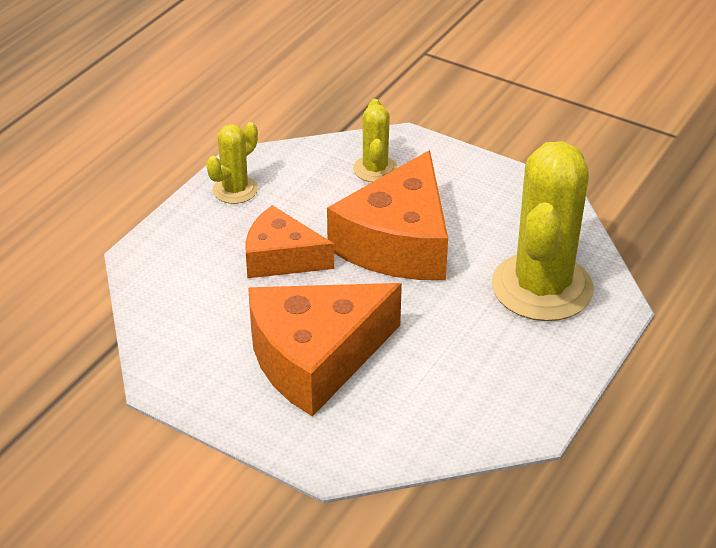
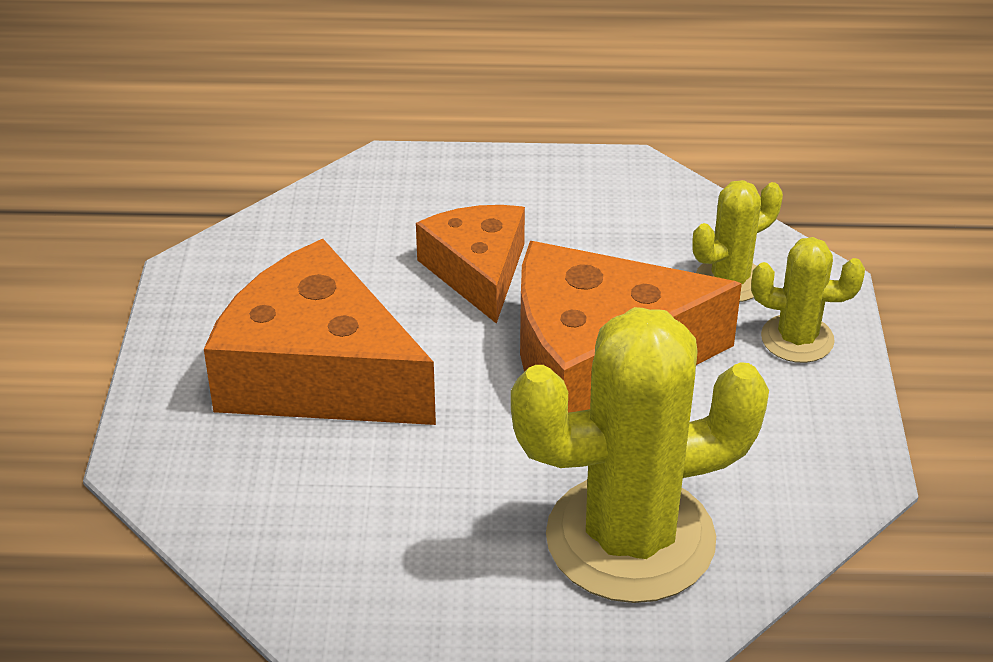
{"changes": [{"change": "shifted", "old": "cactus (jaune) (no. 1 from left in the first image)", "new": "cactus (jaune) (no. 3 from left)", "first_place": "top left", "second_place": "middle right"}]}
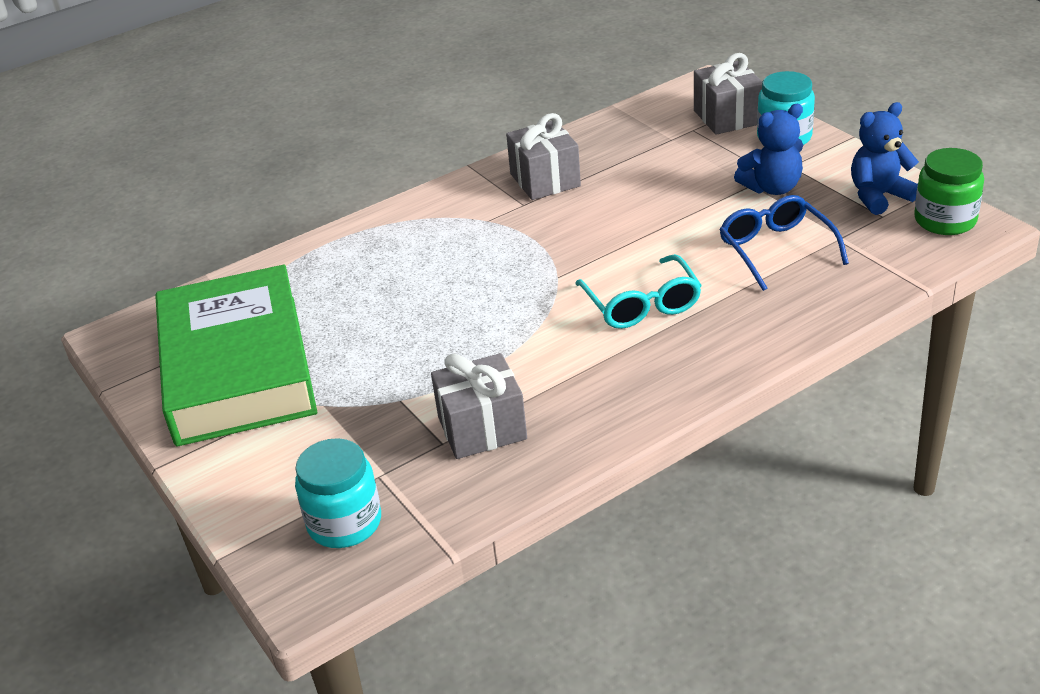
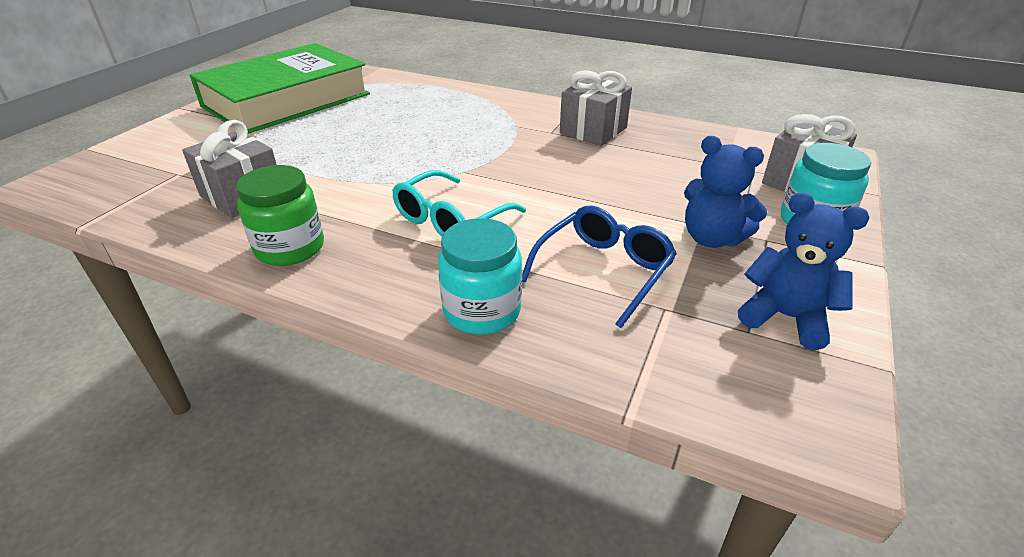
{"changes": [{"change": "shifted", "old": "bocal (turquoise) (no. 1 from left)", "first_place": "bottom left", "second_place": "centre"}, {"change": "shifted", "old": "bocal (vert)", "first_place": "top right", "second_place": "middle left"}]}
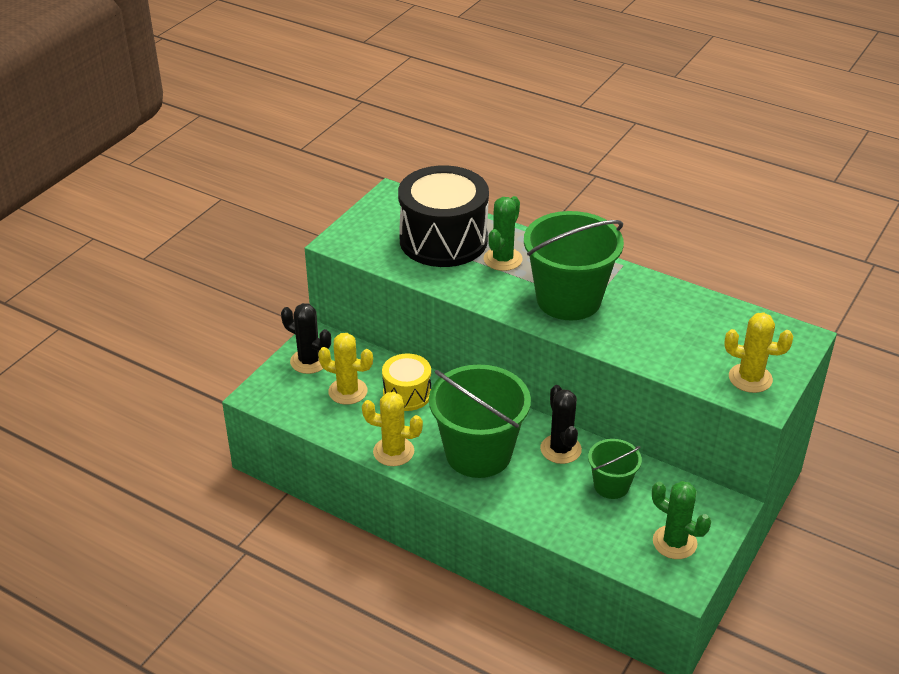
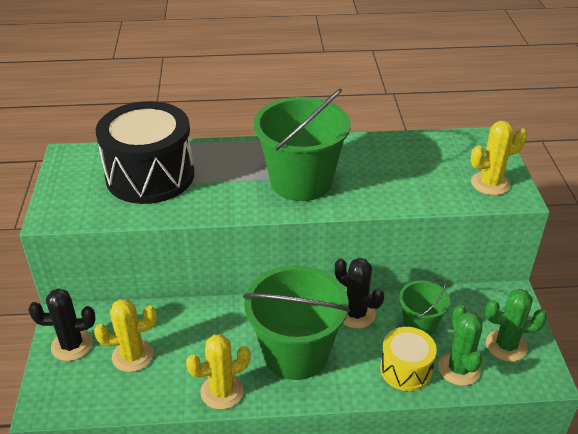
{"changes": [{"change": "shifted", "old": "tambour (jaune)", "first_place": "centre", "second_place": "bottom right"}, {"change": "shifted", "old": "cactus (vert) (no. 1 from left)", "first_place": "centre", "second_place": "bottom right"}]}
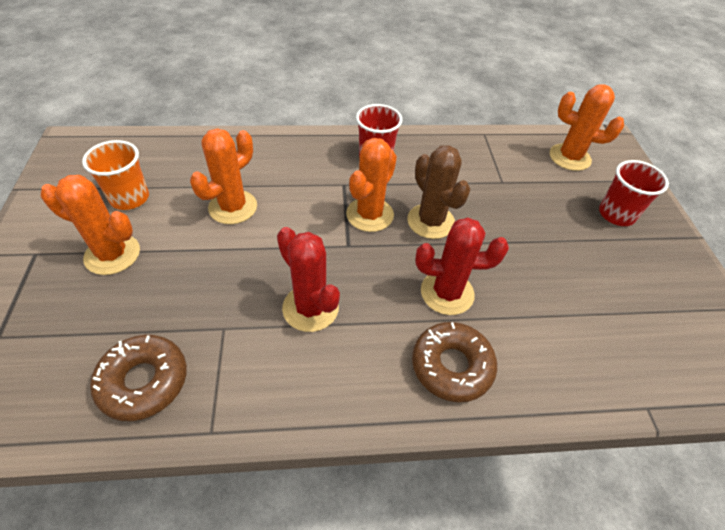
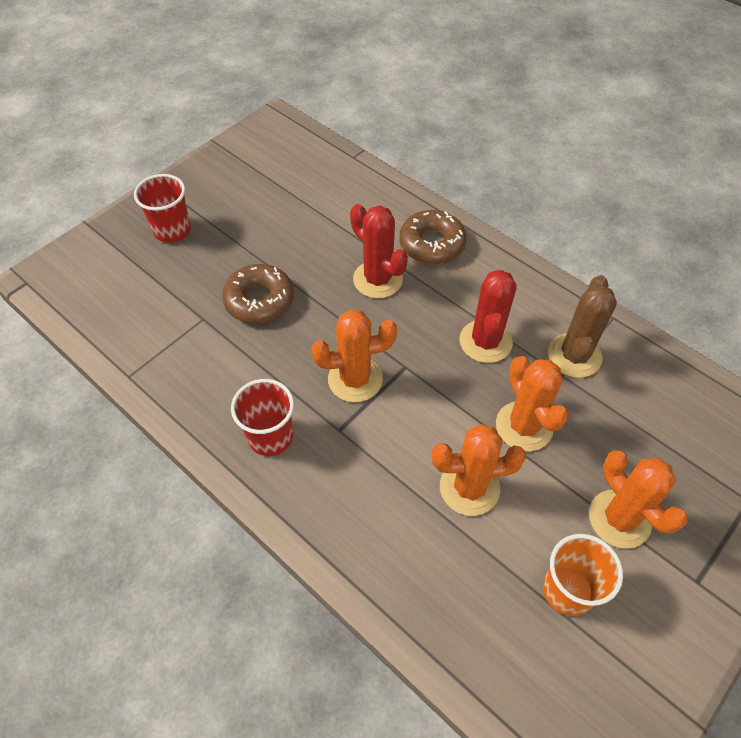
{"changes": [{"change": "shifted", "old": "beignet (marron) (no. 1 from left)", "first_place": "bottom left", "second_place": "centre"}, {"change": "shifted", "old": "cactus (marron)", "first_place": "centre", "second_place": "middle right"}, {"change": "shifted", "old": "cactus (orange) (no. 4 from left in the first image)", "new": "cactus (orange) (no. 3 from left)", "first_place": "top right", "second_place": "middle right"}]}
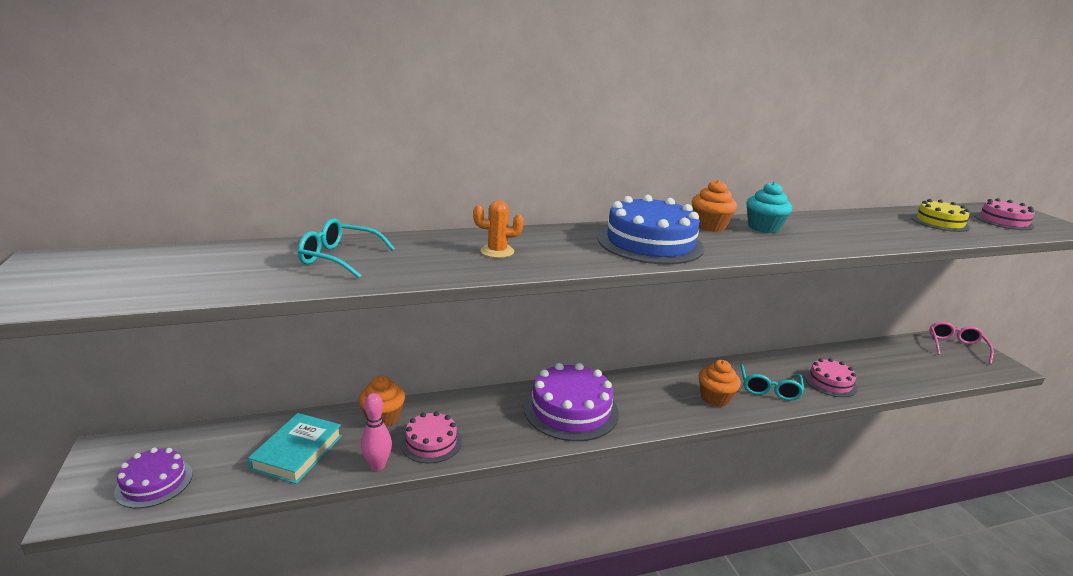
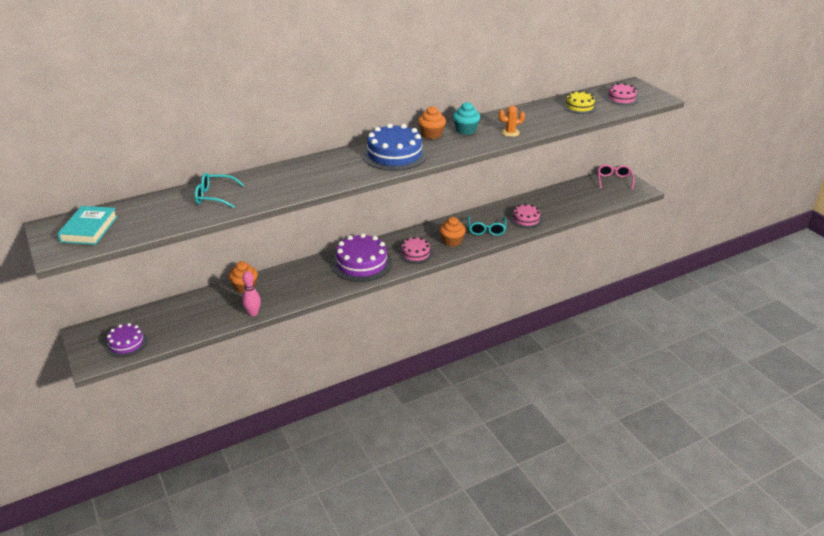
{"changes": [{"change": "shifted", "old": "livre (turquoise)", "first_place": "bottom left", "second_place": "middle left"}, {"change": "shifted", "old": "gâteau (rose) (no. 1 from left)", "first_place": "bottom centre", "second_place": "centre"}, {"change": "shifted", "old": "cactus (orange)", "first_place": "centre", "second_place": "top centre"}]}
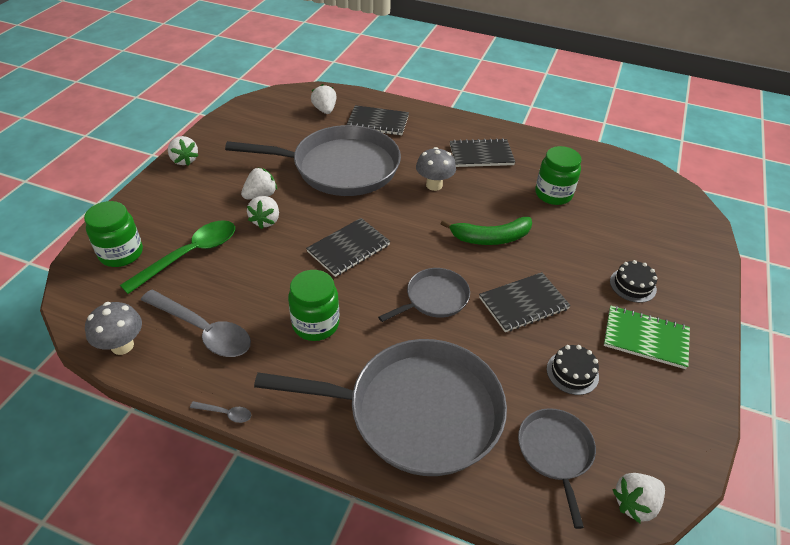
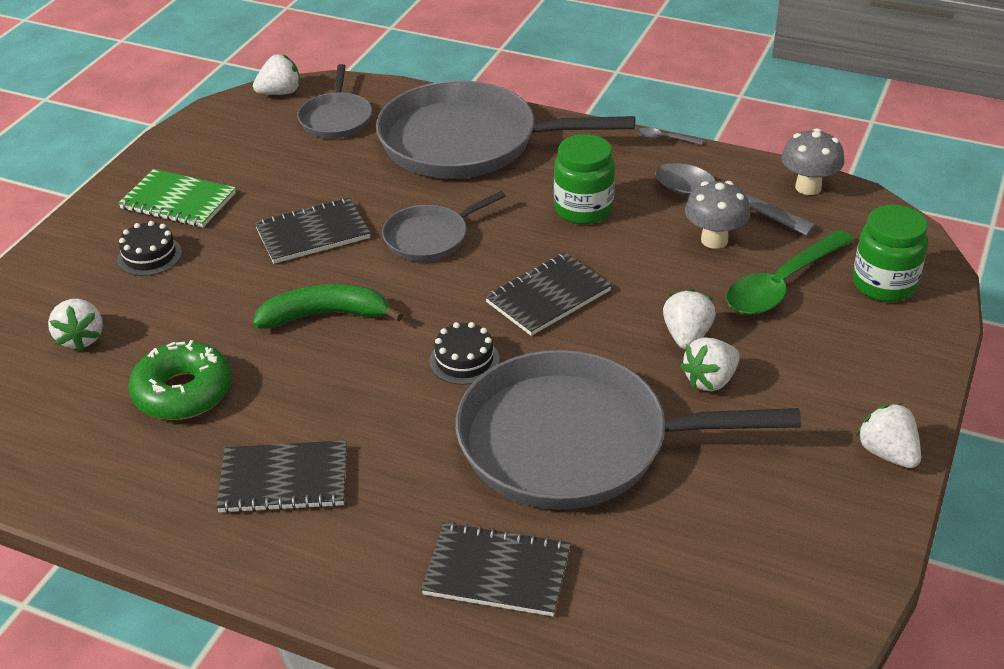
{"changes": [{"change": "shifted", "old": "fraise (blanc) (no. 4 from left in the first image)", "new": "fraise (blanc) (no. 1 from left)", "first_place": "top centre", "second_place": "middle left"}, {"change": "shifted", "old": "champignon (gris) (no. 2 from left in the first image)", "new": "champignon (gris) (no. 1 from left)", "first_place": "top centre", "second_place": "top right"}, {"change": "shifted", "old": "gâteau (noir) (no. 1 from left in the first image)", "new": "gâteau (noir) (no. 2 from left)", "first_place": "bottom right", "second_place": "centre"}, {"change": "swapped", "old": "bocal (vert) (no. 3 from left)", "new": "beignet (vert)", "first_place": "top right", "second_place": "middle left"}]}
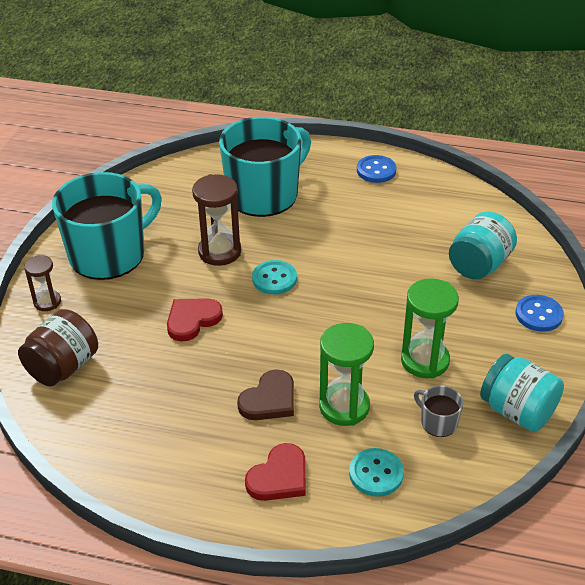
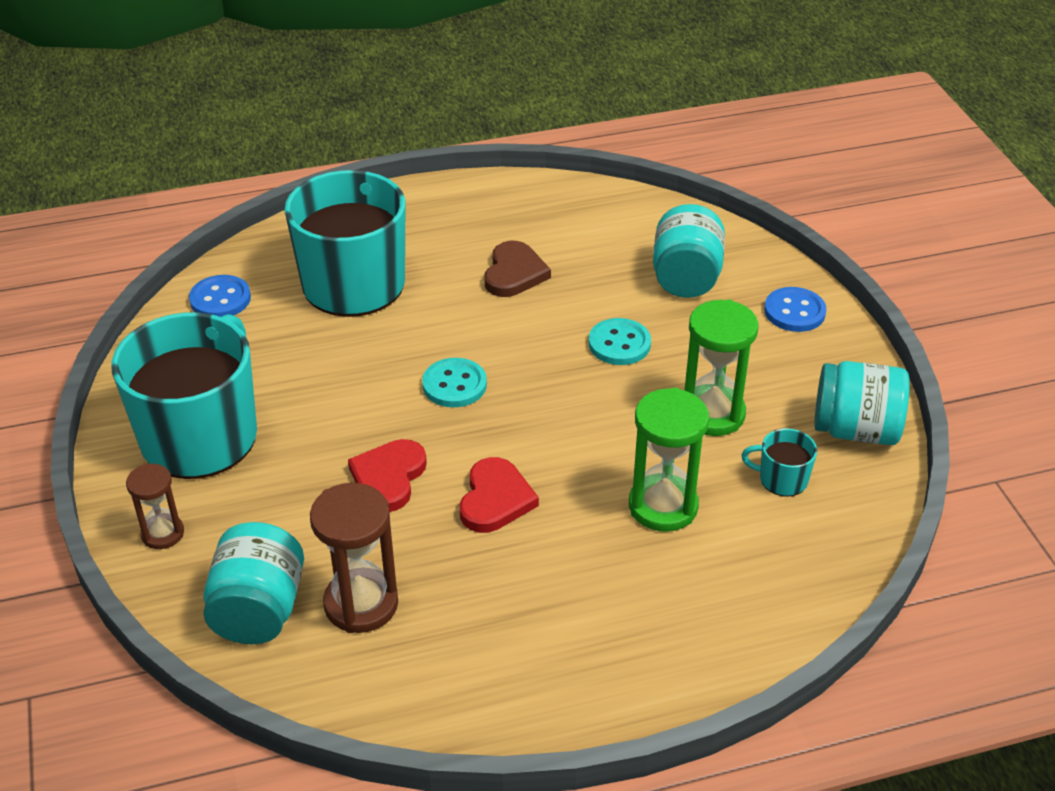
{"changes": [{"change": "shifted", "old": "sablier (marron) (no. 2 from left)", "first_place": "centre", "second_place": "bottom centre"}, {"change": "shifted", "old": "cœur (marron)", "first_place": "bottom centre", "second_place": "centre"}, {"change": "shifted", "old": "cœur (rouge) (no. 2 from left)", "first_place": "bottom centre", "second_place": "centre"}, {"change": "shifted", "old": "bouton (turquoise) (no. 2 from left)", "first_place": "bottom centre", "second_place": "centre"}, {"change": "shifted", "old": "bouton (bleu) (no. 1 from left)", "first_place": "top centre", "second_place": "middle left"}, {"change": "repainted", "old": "bocal (marron)", "new": "bocal (turquoise) (no. 1 from left)", "first_place": "middle left", "second_place": "bottom left"}, {"change": "repainted", "old": "tasse (gris)", "new": "tasse (turquoise) (no. 3 from left)", "first_place": "bottom right", "second_place": "middle right"}]}
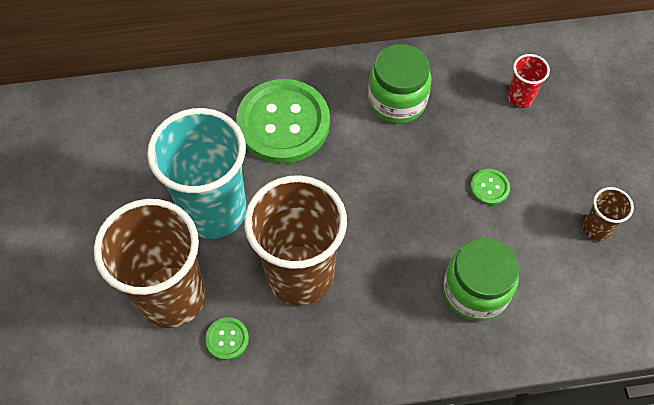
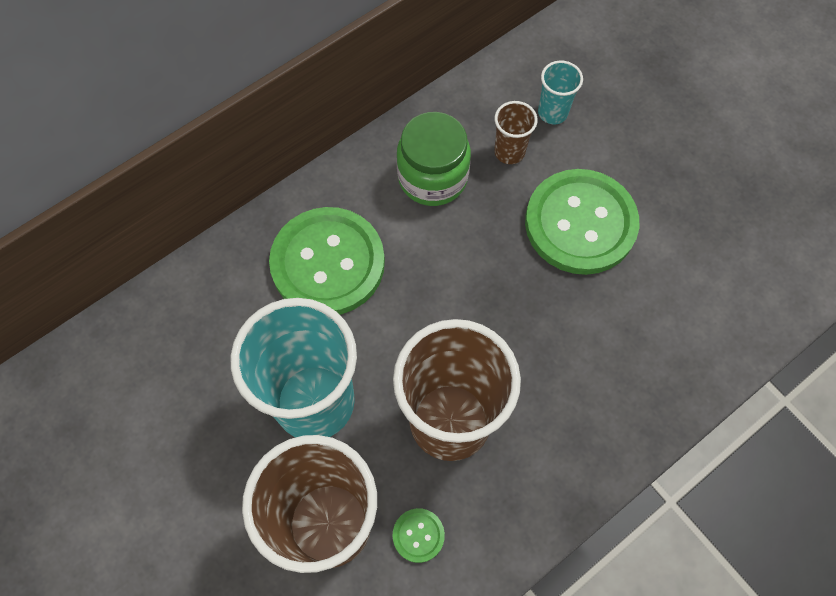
{"changes": [{"change": "gone", "old": "bocal (vert) (no. 2 from left)", "first_place": "bottom right"}, {"change": "shifted", "old": "gobelet (marron) (no. 3 from left)", "first_place": "middle right", "second_place": "top centre"}, {"change": "repainted", "old": "gobelet (rouge)", "new": "gobelet (turquoise) (no. 2 from left)", "first_place": "top right", "second_place": "top right"}, {"change": "scaled", "old": "bouton (vert) (no. 3 from left)", "first_place": "middle right", "second_place": "middle right", "factor": 2.48}]}
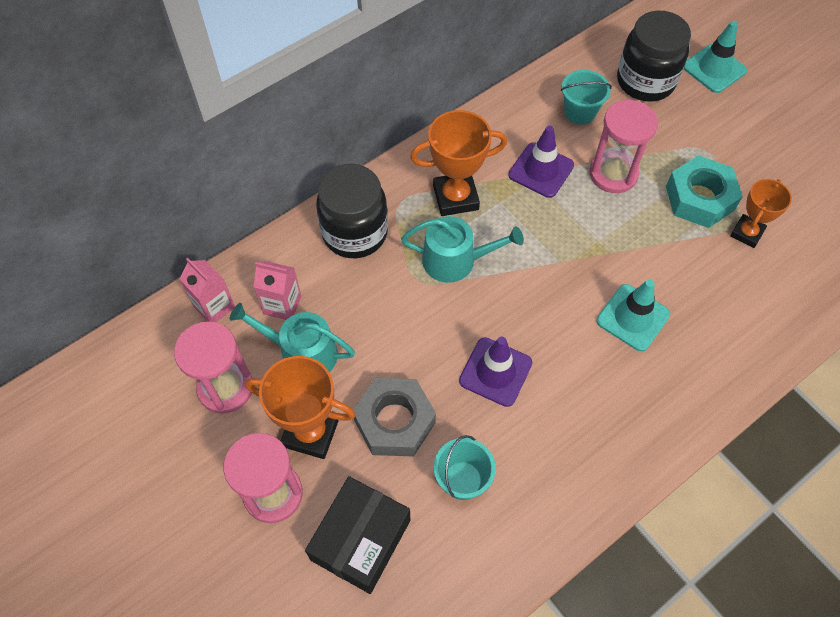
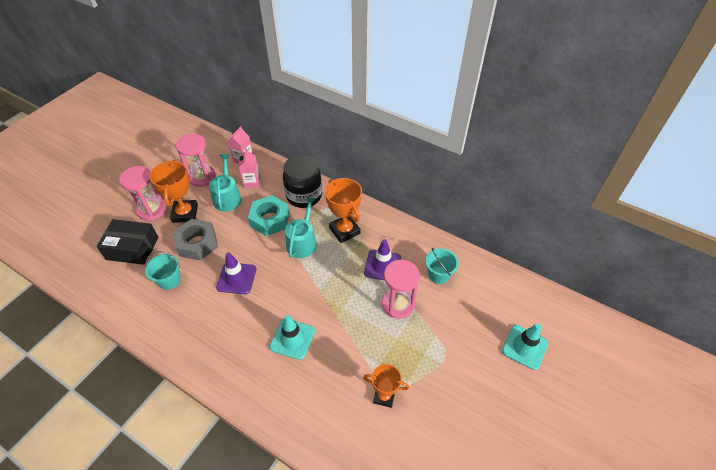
{"changes": [{"change": "gone", "old": "bocal (noir) (no. 2 from left)", "first_place": "top right"}, {"change": "shifted", "old": "écrou (turquoise)", "first_place": "top right", "second_place": "centre"}, {"change": "rotated", "old": "arrosoir (turquoise) (no. 2 from left)", "first_place": "centre", "second_place": "centre", "degrees": -150}]}
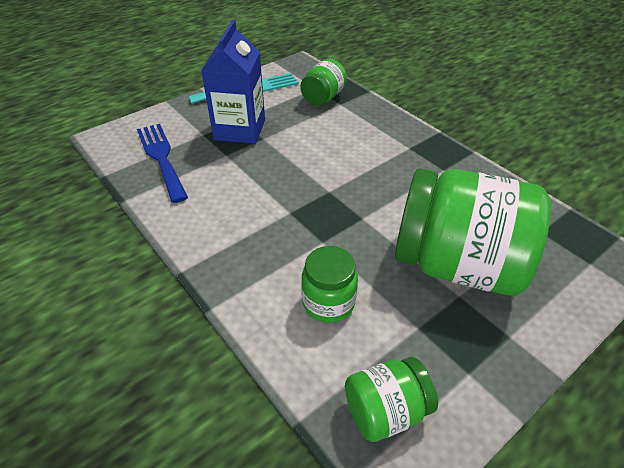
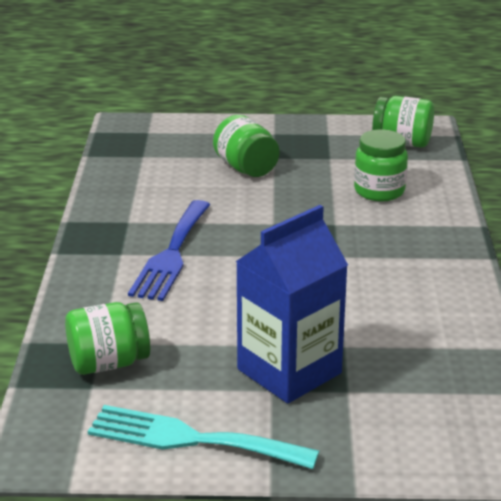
{"changes": [{"change": "shifted", "old": "fourchette (bleu)", "first_place": "middle left", "second_place": "centre"}, {"change": "scaled", "old": "bocal (vert) (no. 4 from left in the first image)", "first_place": "middle right", "second_place": "top centre", "factor": 0.48}]}
